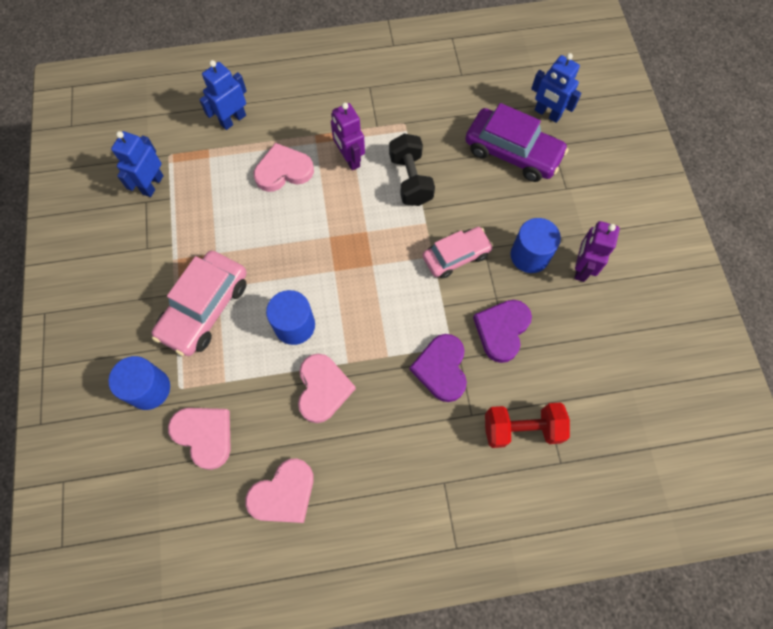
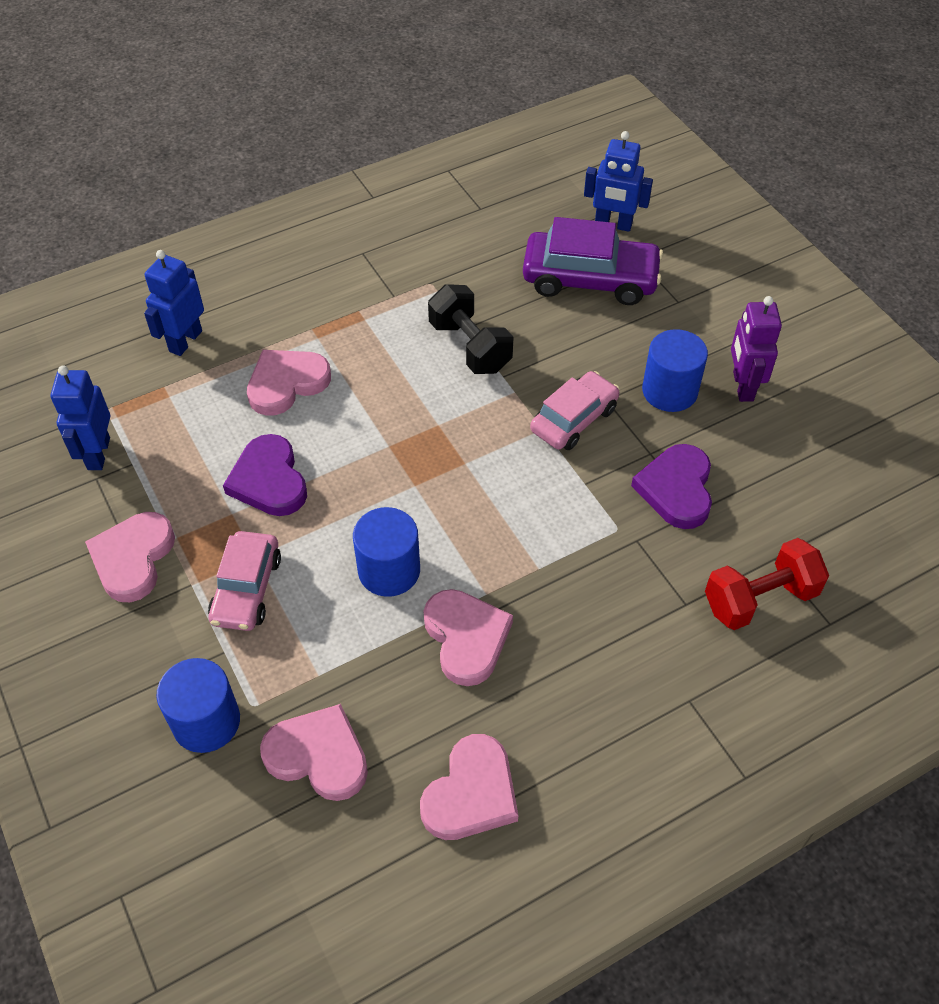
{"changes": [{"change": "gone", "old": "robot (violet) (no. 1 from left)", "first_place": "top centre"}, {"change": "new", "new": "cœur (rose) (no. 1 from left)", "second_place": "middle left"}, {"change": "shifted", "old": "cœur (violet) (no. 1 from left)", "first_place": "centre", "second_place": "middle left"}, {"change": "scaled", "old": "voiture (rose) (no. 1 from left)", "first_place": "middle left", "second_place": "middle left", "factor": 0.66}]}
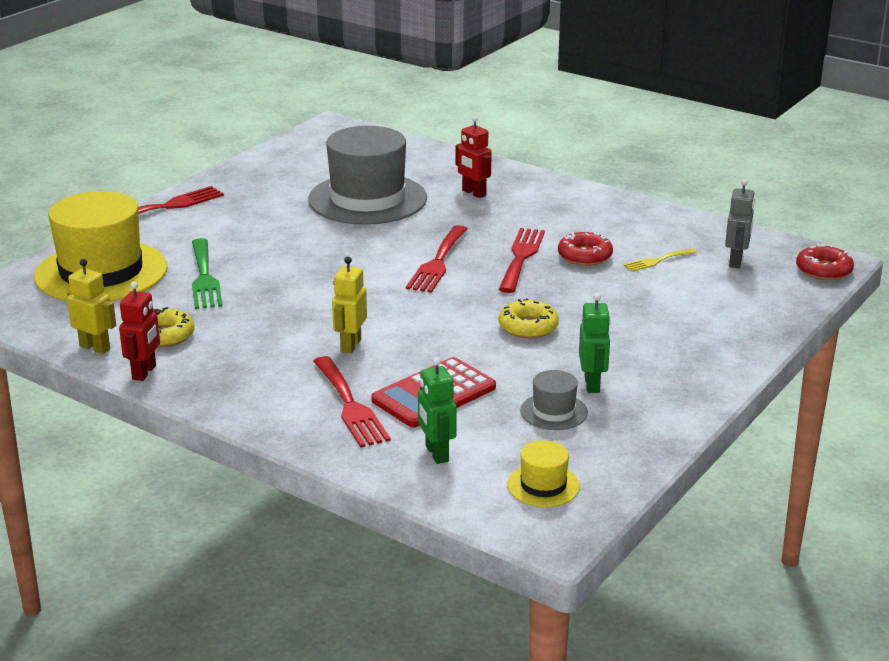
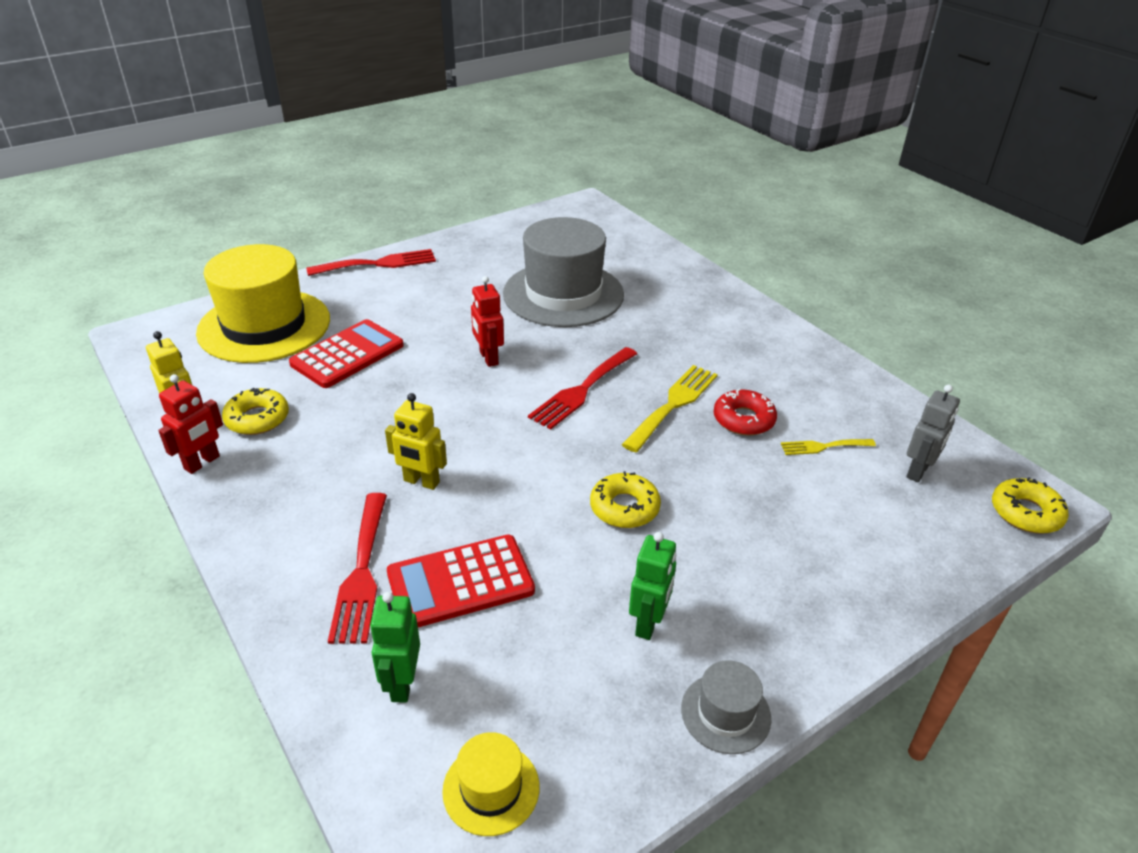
{"changes": [{"change": "shifted", "old": "robot (rouge) (no. 2 from left)", "first_place": "top centre", "second_place": "centre"}, {"change": "shifted", "old": "chapeau (gris) (no. 2 from left)", "first_place": "centre", "second_place": "bottom centre"}, {"change": "swapped", "old": "fourchette (vert)", "new": "calculatrice (rouge) (no. 1 from left)", "first_place": "middle left", "second_place": "middle left"}, {"change": "repainted", "old": "fourchette (rouge) (no. 4 from left)", "new": "fourchette (jaune) (no. 1 from left)", "first_place": "centre", "second_place": "centre"}, {"change": "repainted", "old": "beignet (rouge) (no. 2 from left)", "new": "beignet (jaune) (no. 3 from left)", "first_place": "middle right", "second_place": "middle right"}, {"change": "rotated", "old": "robot (jaune) (no. 2 from left)", "first_place": "centre", "second_place": "centre", "degrees": -105}]}
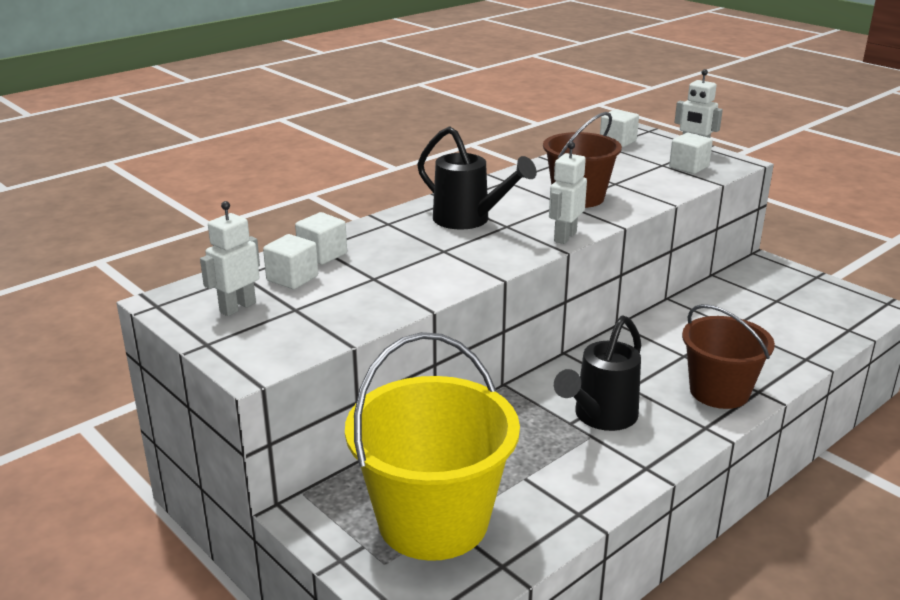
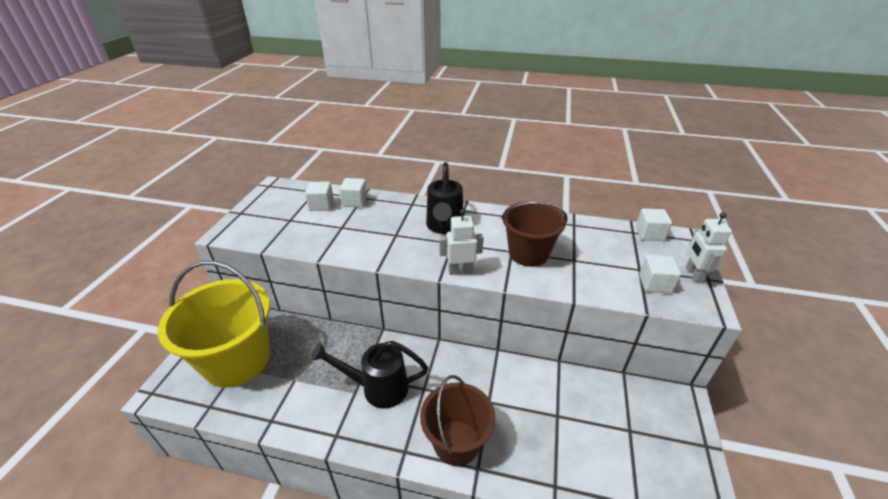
{"changes": [{"change": "gone", "old": "robot (blanc) (no. 1 from left)", "first_place": "middle left"}]}
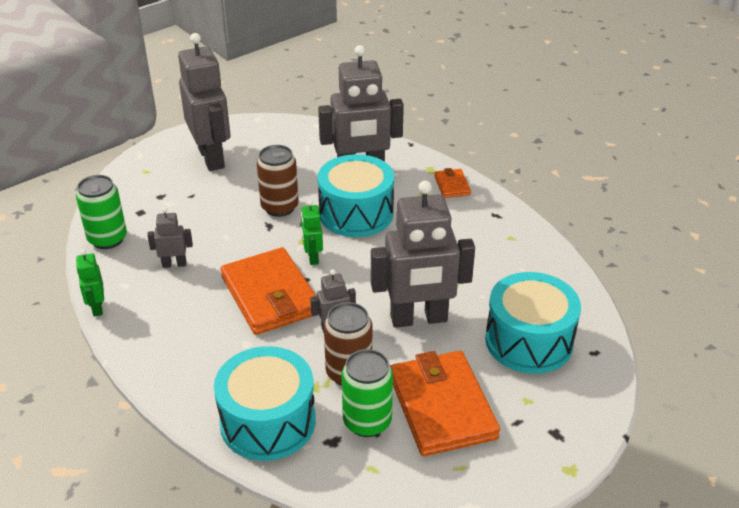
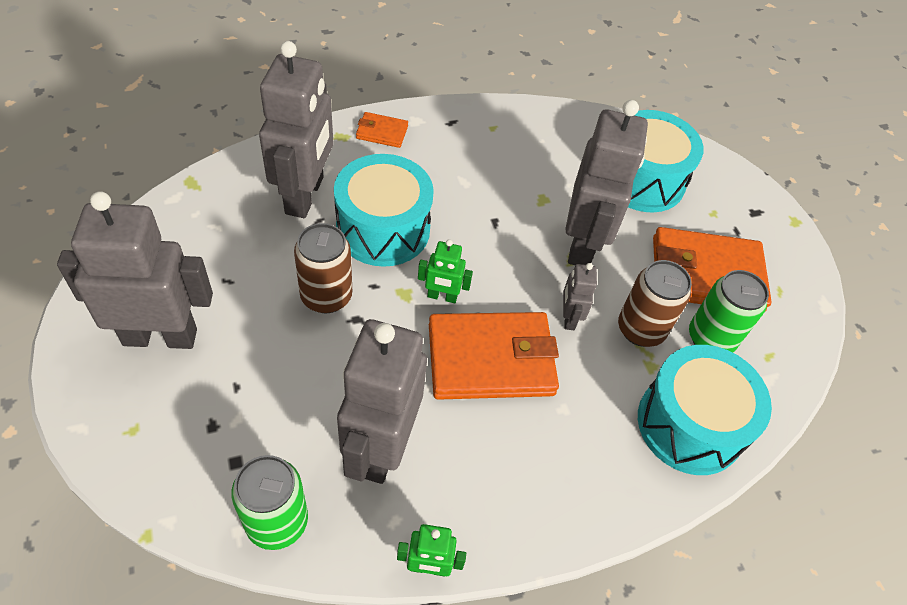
{"changes": [{"change": "scaled", "old": "robot (gris) (no. 1 from left in the first image)", "first_place": "middle left", "second_place": "centre", "factor": 2.2}]}
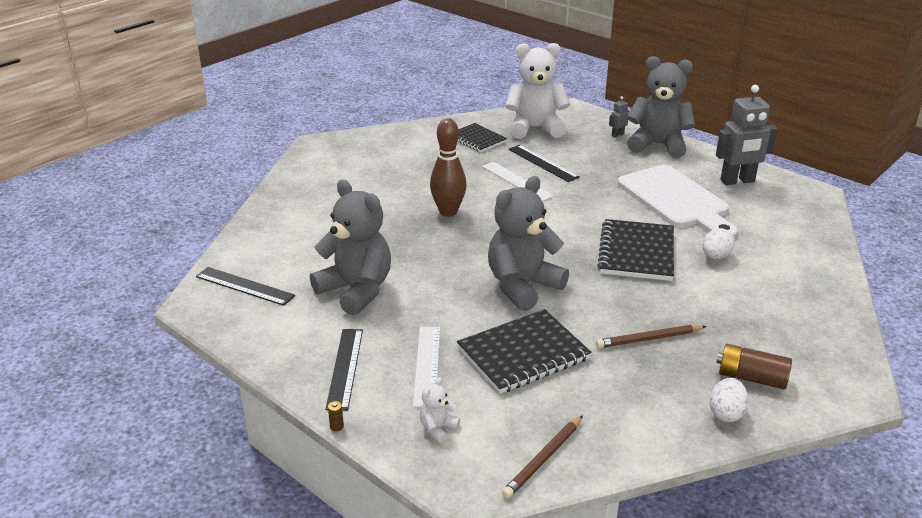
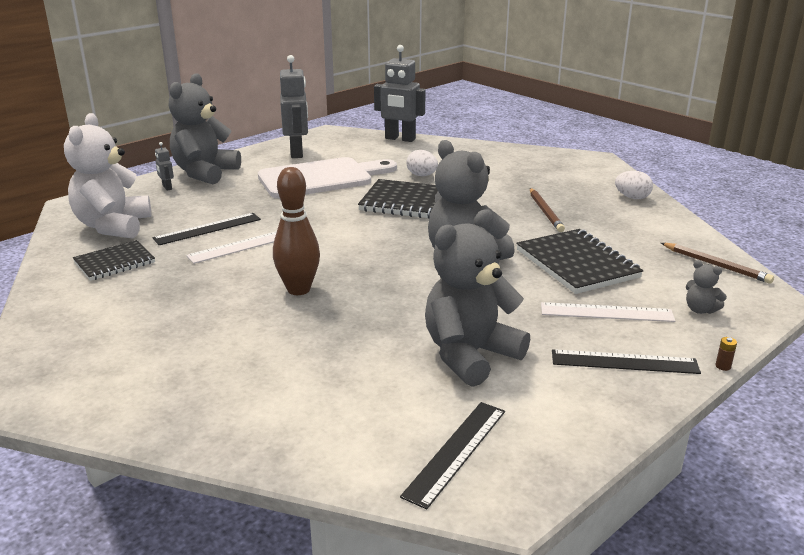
{"changes": [{"change": "gone", "old": "pile (marron) (no. 2 from left)", "first_place": "bottom right"}, {"change": "new", "new": "robot (gris) (no. 3 from left)", "second_place": "top centre"}, {"change": "repainted", "old": "ours en peluche (blanc) (no. 1 from left)", "new": "ours en peluche (gris) (no. 4 from left)", "first_place": "bottom centre", "second_place": "middle right"}]}
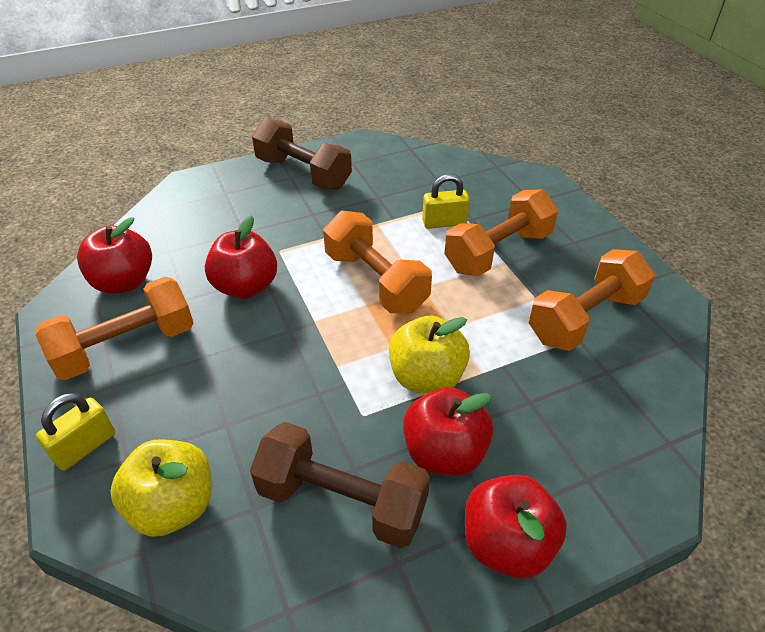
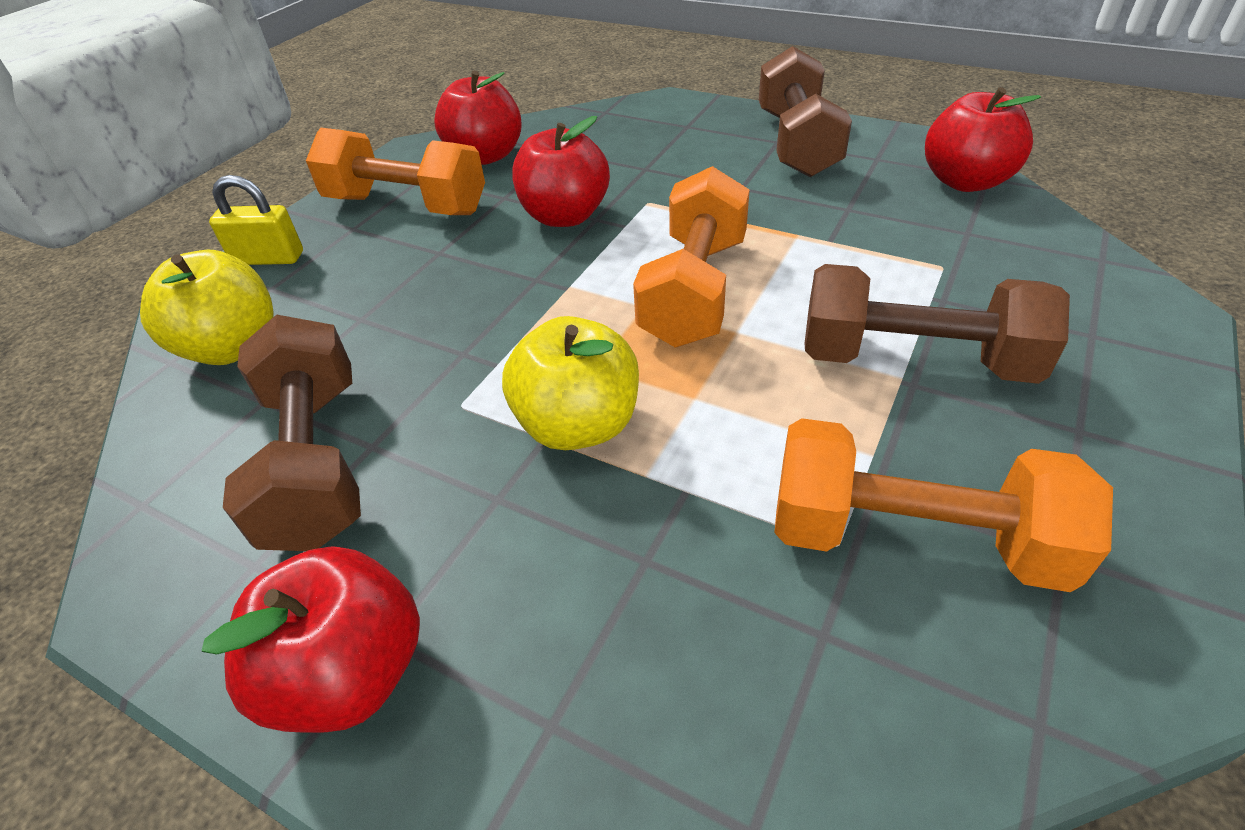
{"changes": [{"change": "gone", "old": "cadenas (jaune) (no. 2 from left)", "first_place": "top centre"}, {"change": "shifted", "old": "pomme (rouge) (no. 3 from left in the first image)", "new": "pomme (rouge) (no. 4 from left)", "first_place": "bottom centre", "second_place": "top right"}, {"change": "repainted", "old": "haltère (orange) (no. 3 from left)", "new": "haltère (marron) (no. 3 from left)", "first_place": "centre", "second_place": "middle right"}]}
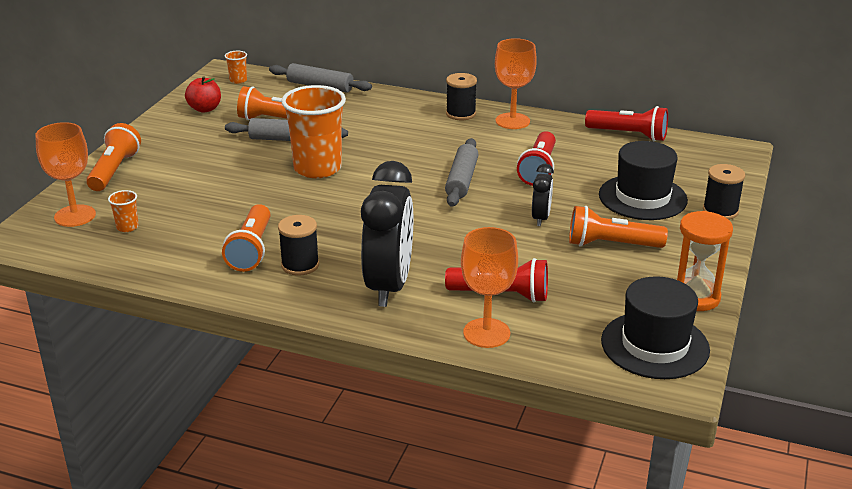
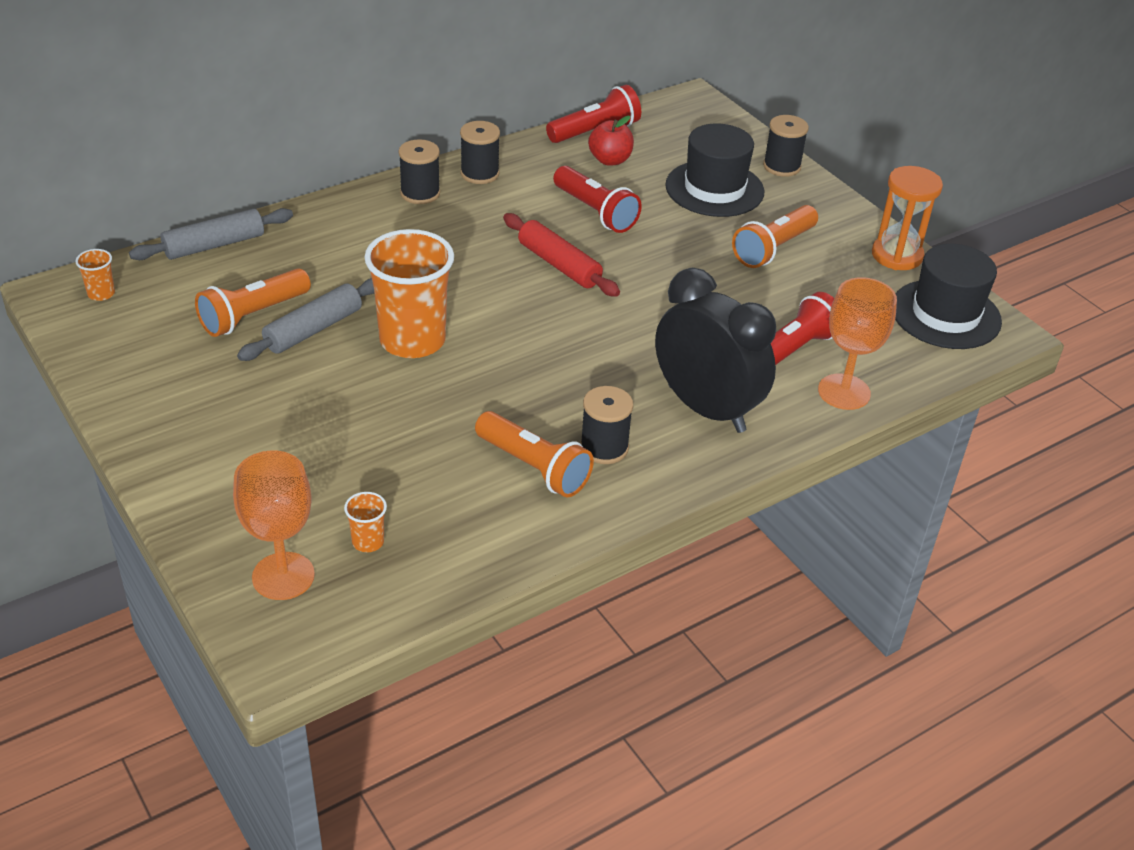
{"changes": [{"change": "gone", "old": "lampe de poche (orange) (no. 1 from left)", "first_place": "top left"}, {"change": "gone", "old": "réveil (noir) (no. 2 from left)", "first_place": "centre"}, {"change": "shifted", "old": "pomme (rouge)", "first_place": "top left", "second_place": "top centre"}, {"change": "swapped", "old": "verre à pied (orange) (no. 3 from left)", "new": "bobine (noir) (no. 2 from left)", "first_place": "top centre", "second_place": "top centre"}, {"change": "repainted", "old": "rouleau à pâtisserie (gris) (no. 3 from left)", "new": "rouleau à pâtisserie (rouge)", "first_place": "centre", "second_place": "top centre"}]}
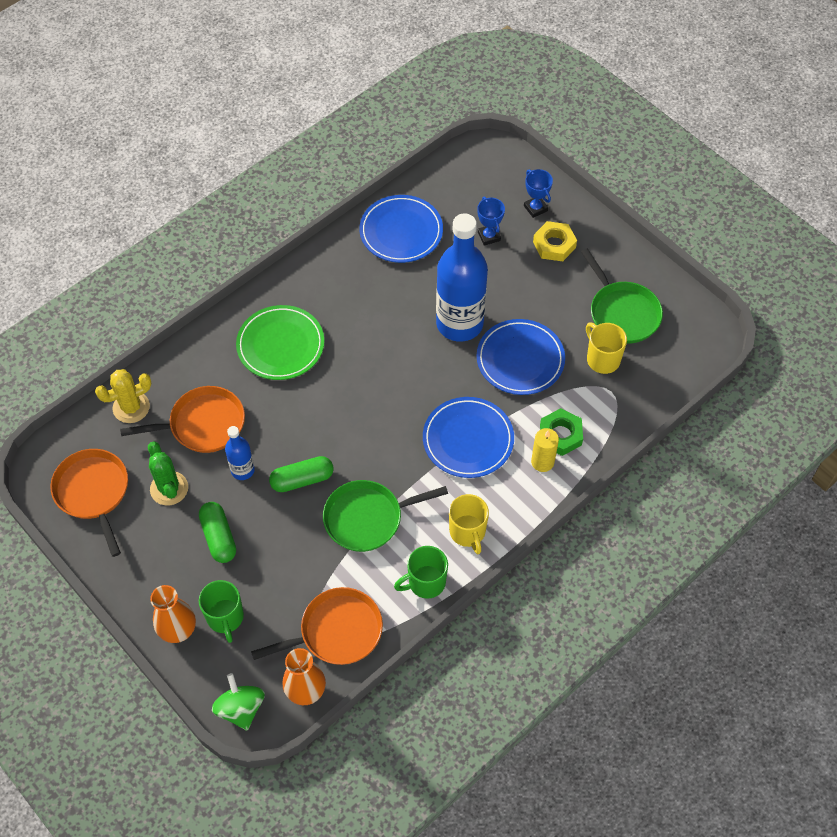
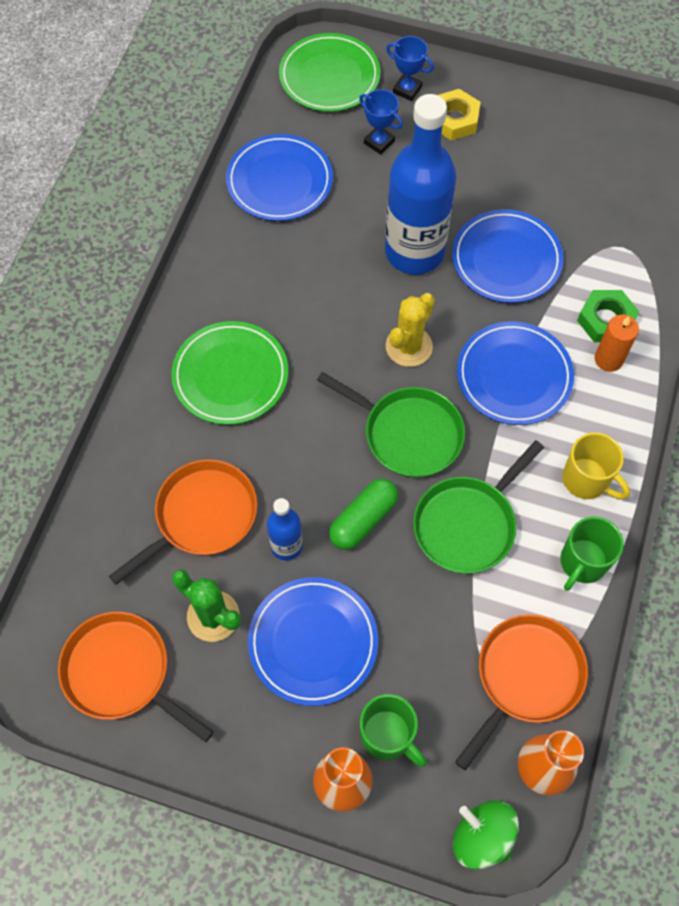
{"changes": [{"change": "gone", "old": "tasse (jaune) (no. 2 from left)", "first_place": "middle right"}, {"change": "new", "new": "assiette (vert) (no. 2 from left)", "second_place": "top centre"}, {"change": "shifted", "old": "cactus (jaune)", "first_place": "middle left", "second_place": "centre"}, {"change": "shifted", "old": "poêle (vert) (no. 2 from left in the first image)", "new": "poêle (vert) (no. 1 from left)", "first_place": "middle right", "second_place": "centre"}, {"change": "swapped", "old": "gélule (vert) (no. 1 from left)", "new": "assiette (bleu) (no. 2 from left)", "first_place": "middle left", "second_place": "bottom centre"}, {"change": "repainted", "old": "bougie (jaune)", "new": "bougie (orange)", "first_place": "centre", "second_place": "middle right"}]}
